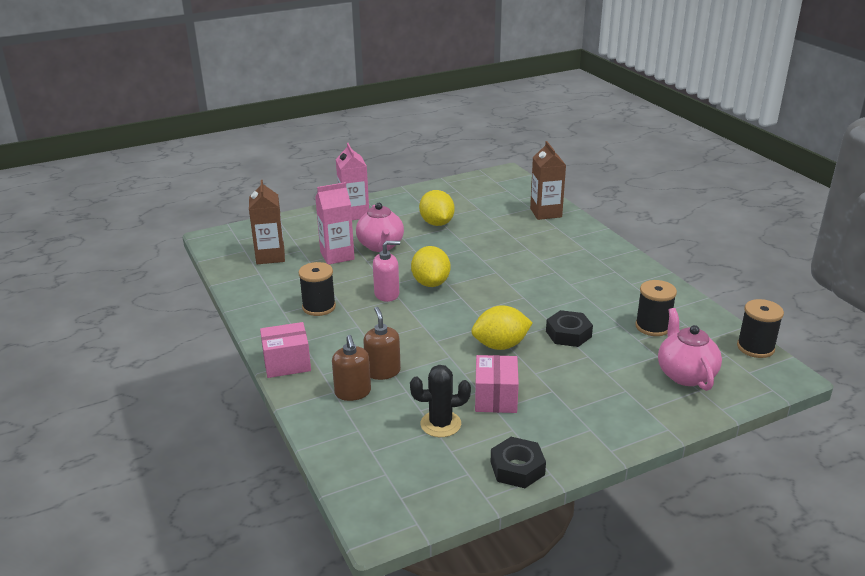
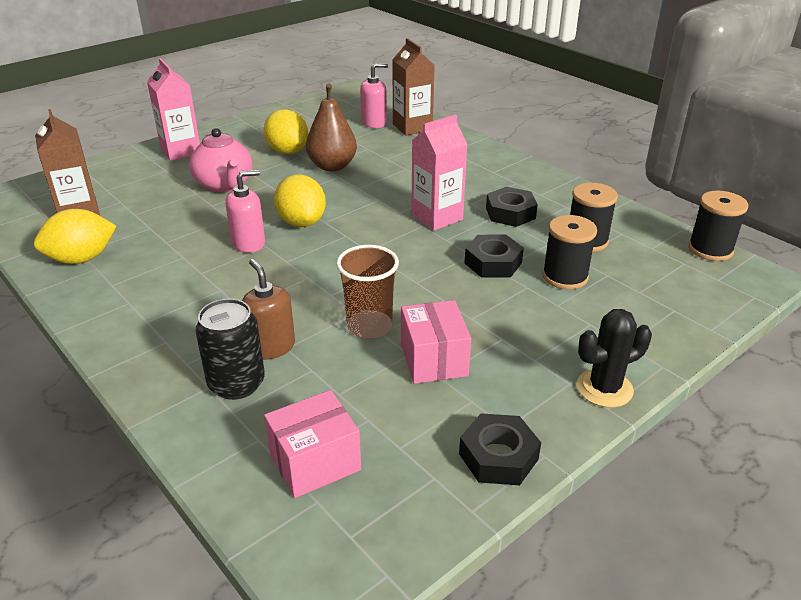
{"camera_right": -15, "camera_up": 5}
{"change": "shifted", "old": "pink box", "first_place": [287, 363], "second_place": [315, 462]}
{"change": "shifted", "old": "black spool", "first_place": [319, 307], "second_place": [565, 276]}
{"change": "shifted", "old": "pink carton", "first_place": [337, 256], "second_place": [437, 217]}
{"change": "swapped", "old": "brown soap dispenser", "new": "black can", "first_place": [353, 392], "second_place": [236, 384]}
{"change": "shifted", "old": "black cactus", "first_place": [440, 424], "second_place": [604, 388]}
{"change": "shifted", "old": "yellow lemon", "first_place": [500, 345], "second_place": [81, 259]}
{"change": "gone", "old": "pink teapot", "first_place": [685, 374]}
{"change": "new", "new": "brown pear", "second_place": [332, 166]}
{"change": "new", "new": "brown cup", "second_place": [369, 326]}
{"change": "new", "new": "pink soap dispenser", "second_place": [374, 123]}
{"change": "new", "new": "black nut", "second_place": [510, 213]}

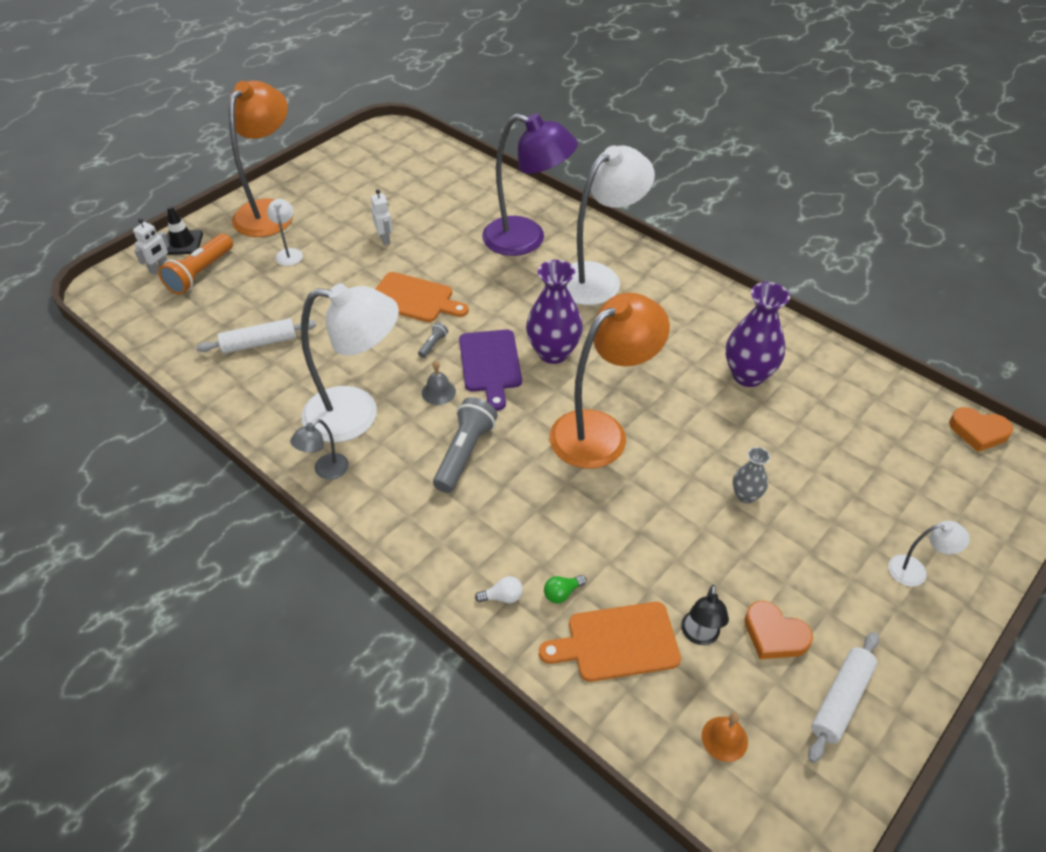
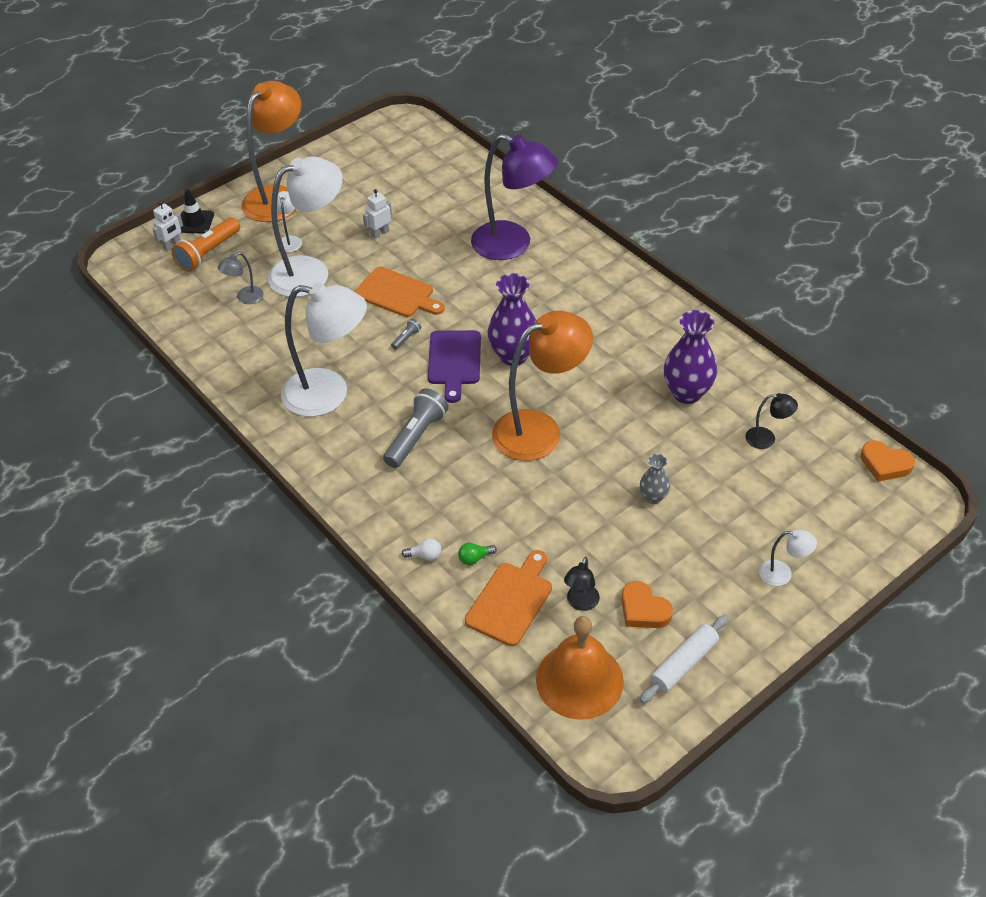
{"camera_right": 10, "camera_up": 0}
{"change": "gone", "old": "white rolling pin", "first_place": [259, 343]}
{"change": "shifted", "old": "grey lamp", "first_place": [325, 471], "second_place": [245, 298]}
{"change": "rotated", "old": "white robot", "first_place": [385, 239], "second_place": [380, 233], "degrees": -120}
{"change": "gone", "old": "grey bell", "first_place": [438, 392]}
{"change": "rotated", "old": "orange cutting board", "first_place": [617, 642], "second_place": [511, 600], "degrees": 120}
{"change": "shifted", "old": "white lamp", "first_place": [598, 278], "second_place": [311, 272]}
{"change": "scaled", "old": "orange bell", "first_place": [724, 738], "second_place": [579, 680], "factor": 2.35}
{"change": "new", "new": "black lamp", "second_place": [767, 439]}

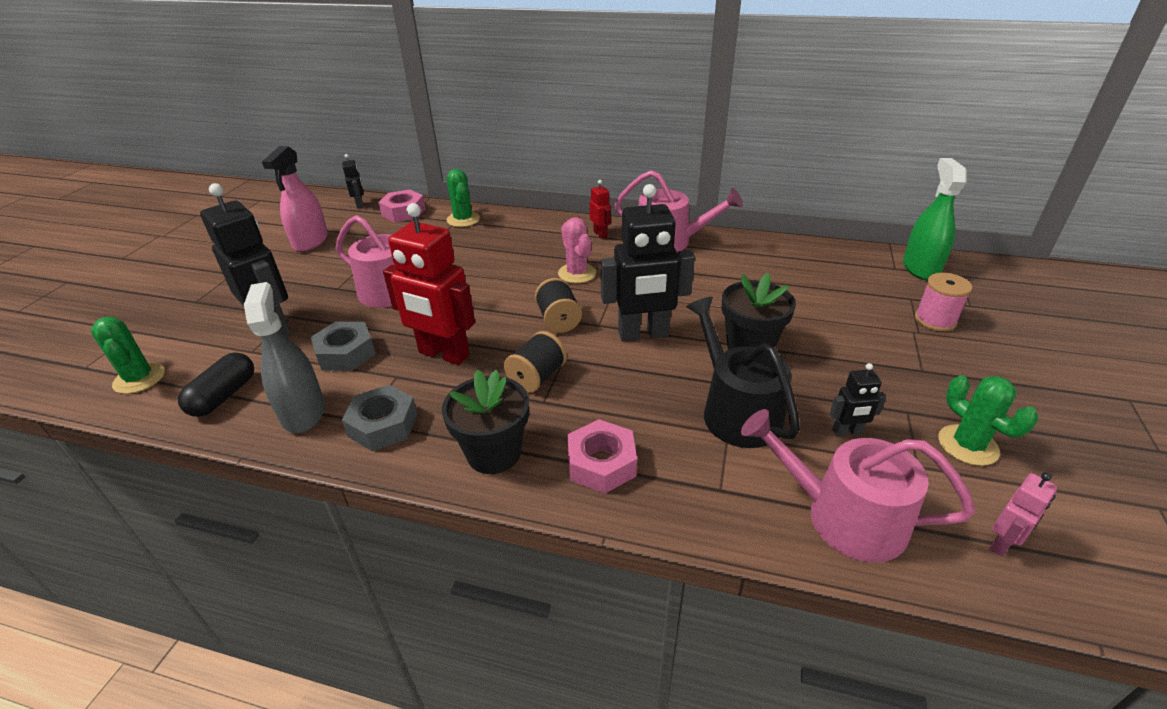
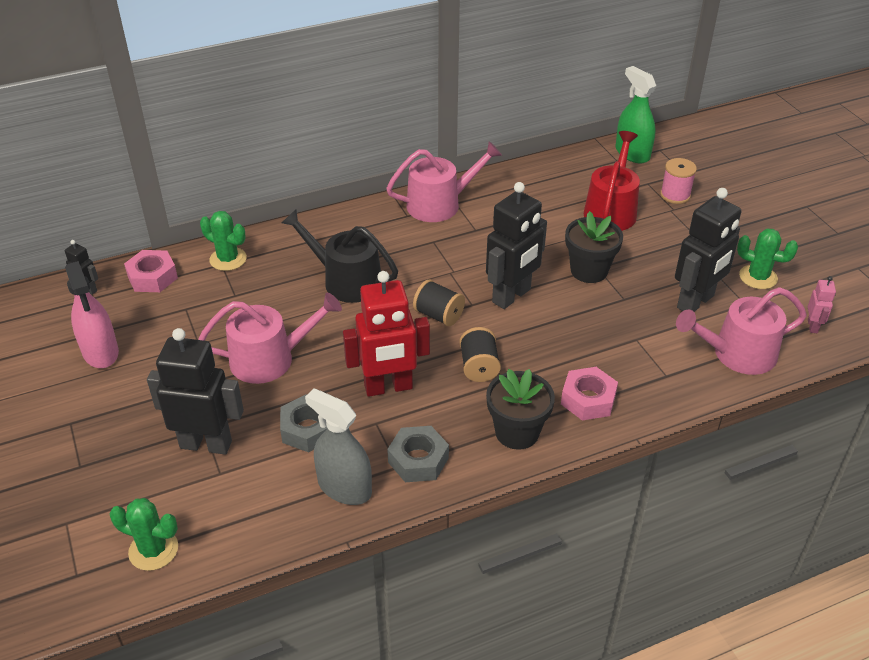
{"camera_right": -40, "camera_up": 5}
{"change": "gone", "old": "black capsule", "first_place": [224, 396]}
{"change": "gone", "old": "pink cactus", "first_place": [577, 273]}
{"change": "gone", "old": "red robot", "first_place": [600, 234]}
{"change": "shifted", "old": "black watering can", "first_place": [736, 411], "second_place": [346, 280]}
{"change": "scaled", "old": "black robot", "first_place": [847, 432], "second_place": [696, 302], "factor": 2.17}
{"change": "new", "new": "red watering can", "second_place": [611, 210]}

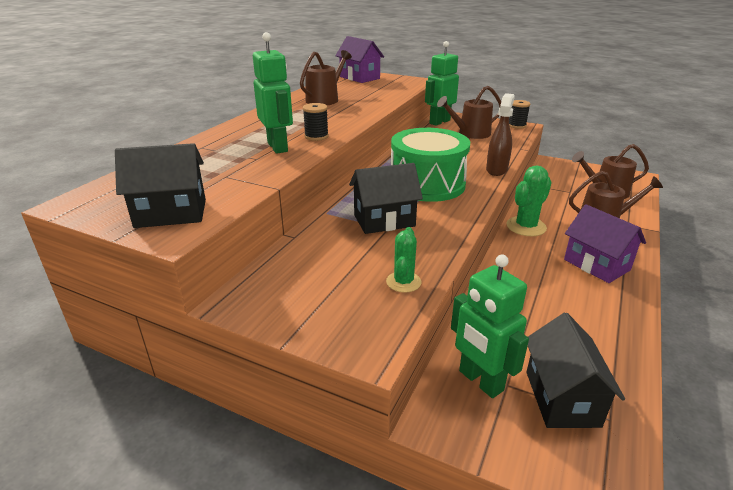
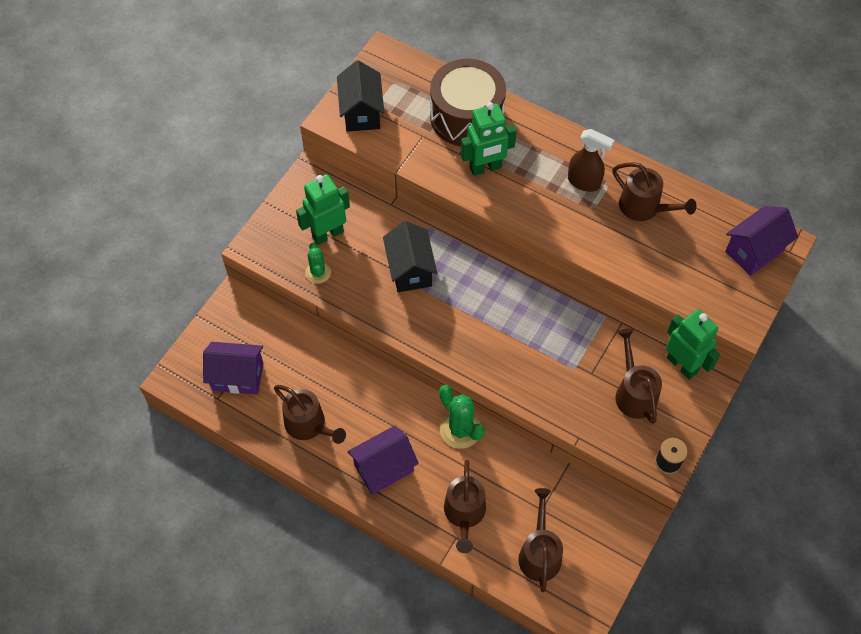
{"camera_right": 95, "camera_up": 30}
{"change": "gone", "old": "black spool", "first_place": [316, 136]}
{"change": "rotated", "old": "green cactus", "first_place": [403, 282], "second_place": [318, 272], "degrees": 60}
{"change": "gone", "old": "green drum", "first_place": [427, 184]}
{"change": "shifted", "old": "green robot", "first_place": [480, 381], "second_place": [327, 234]}
{"change": "shifted", "old": "brown spray bottle", "first_place": [496, 170], "second_place": [584, 182]}
{"change": "repainted", "old": "black house", "new": "purple house", "first_place": [562, 398], "second_place": [237, 376]}
{"change": "new", "new": "brown watering can", "second_place": [309, 425]}
{"change": "new", "new": "brown drum", "second_place": [466, 117]}

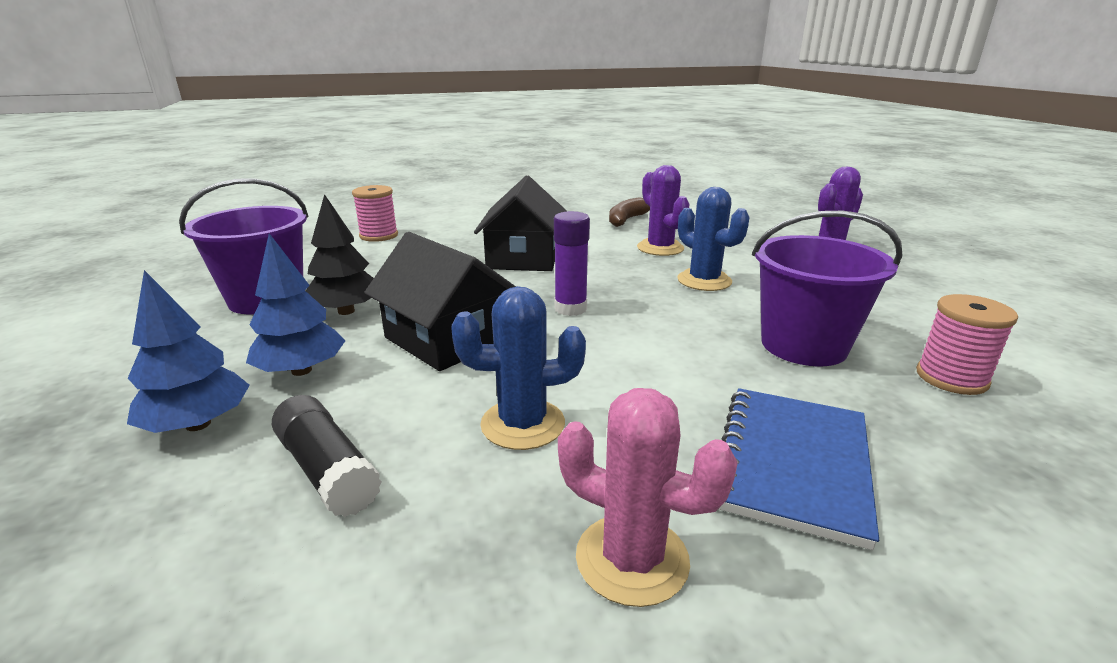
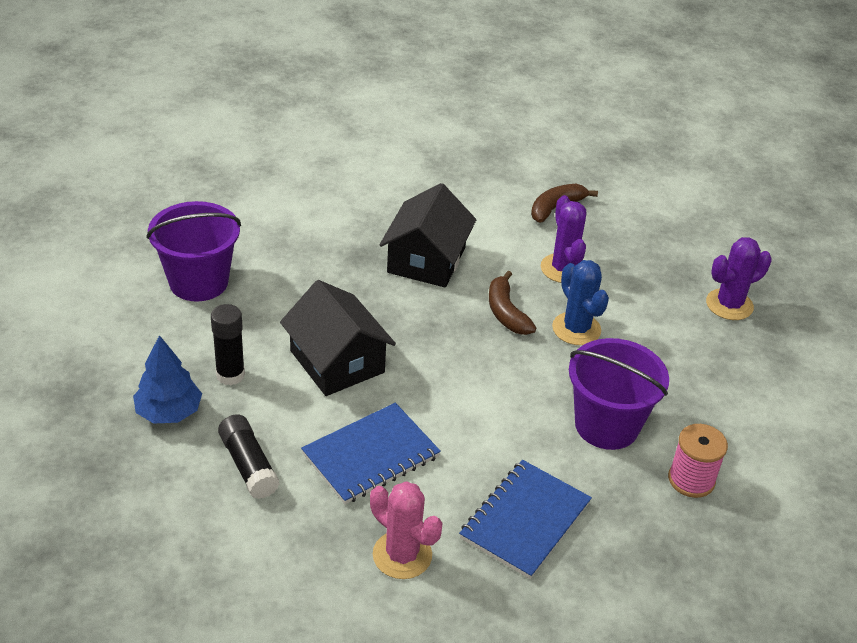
{"camera_right": 10, "camera_up": 15}
{"change": "swapped", "old": "blue tree", "new": "black glue stick", "first_place": [302, 370], "second_place": [230, 375]}
{"change": "gone", "old": "black tree", "first_place": [346, 311]}
{"change": "gone", "old": "pink spool", "first_place": [379, 236]}
{"change": "swapped", "old": "blue cactus", "new": "blue notebook", "first_place": [523, 424], "second_place": [371, 455]}
{"change": "gone", "old": "purple glue stick", "first_place": [570, 308]}
{"change": "new", "new": "brown banana", "second_place": [506, 313]}

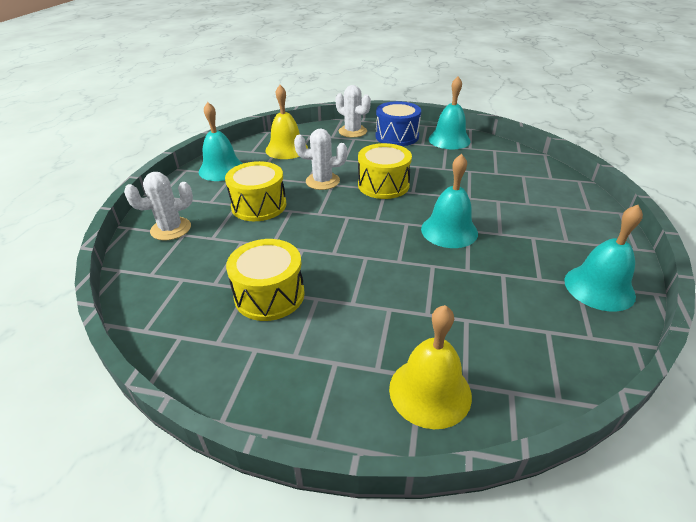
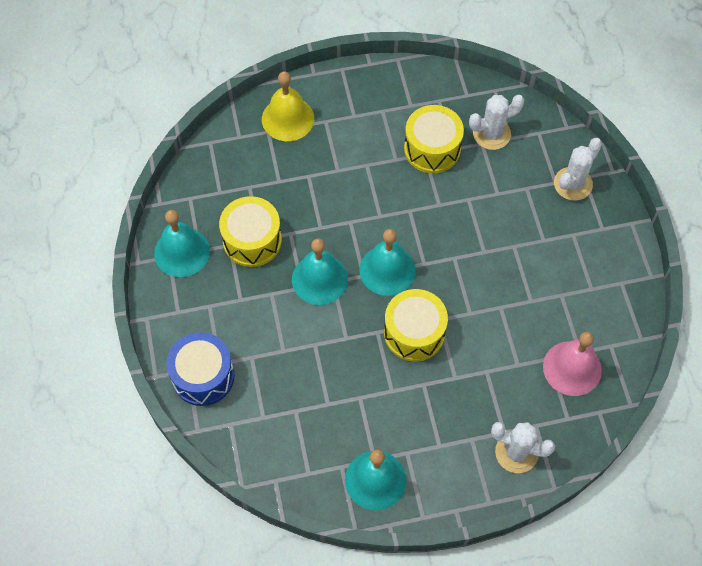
{"camera_right": 155, "camera_up": 25}
{"change": "shifted", "old": "turquoise bell", "first_place": [222, 169], "second_place": [387, 270]}
{"change": "shifted", "old": "yellow drum", "first_place": [259, 205], "second_place": [252, 240]}
{"change": "repainted", "old": "yellow bell", "new": "pink bell", "first_place": [286, 149], "second_place": [572, 368]}
{"change": "shifted", "old": "white cactus", "first_place": [322, 181], "second_place": [491, 134]}
{"change": "shifted", "old": "blue drum", "first_place": [397, 136], "second_place": [203, 376]}

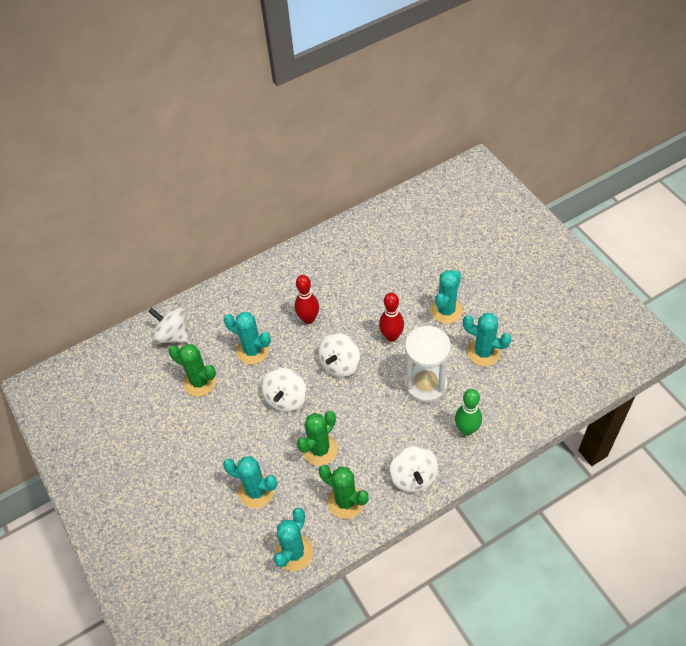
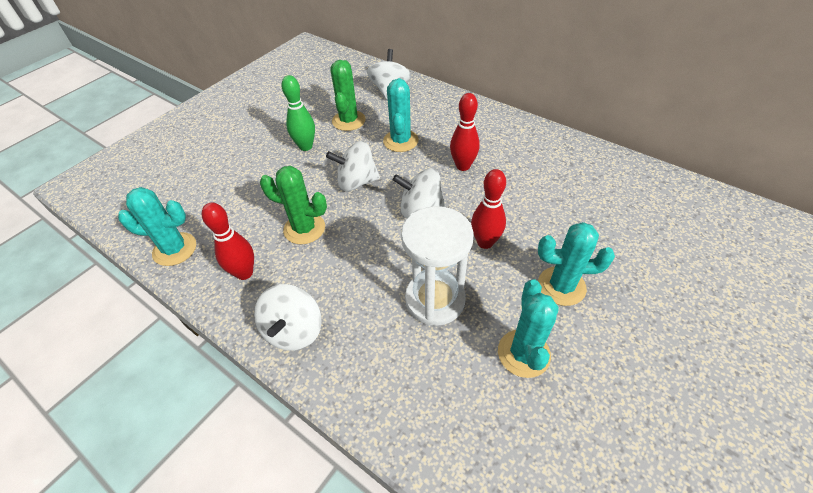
{"camera_right": 65, "camera_up": -5}
{"change": "gone", "old": "turquoise cactus", "first_place": [256, 491]}
{"change": "swapped", "old": "green cactus", "new": "red bowling pin", "first_place": [345, 501], "second_place": [244, 273]}
{"change": "rotated", "old": "white spinning top", "first_place": [413, 477], "second_place": [294, 331], "degrees": -45}
{"change": "shifted", "old": "green bowling pin", "first_place": [466, 429], "second_place": [305, 146]}

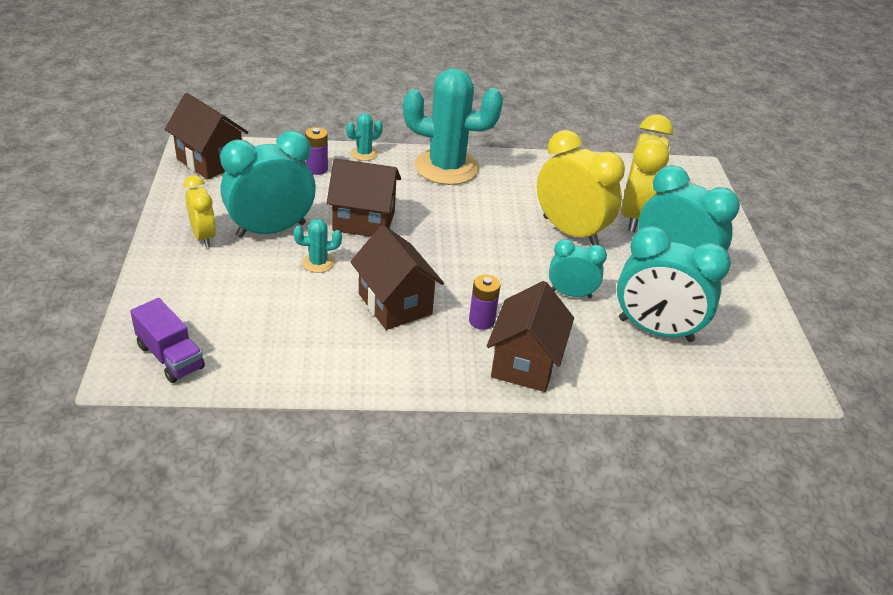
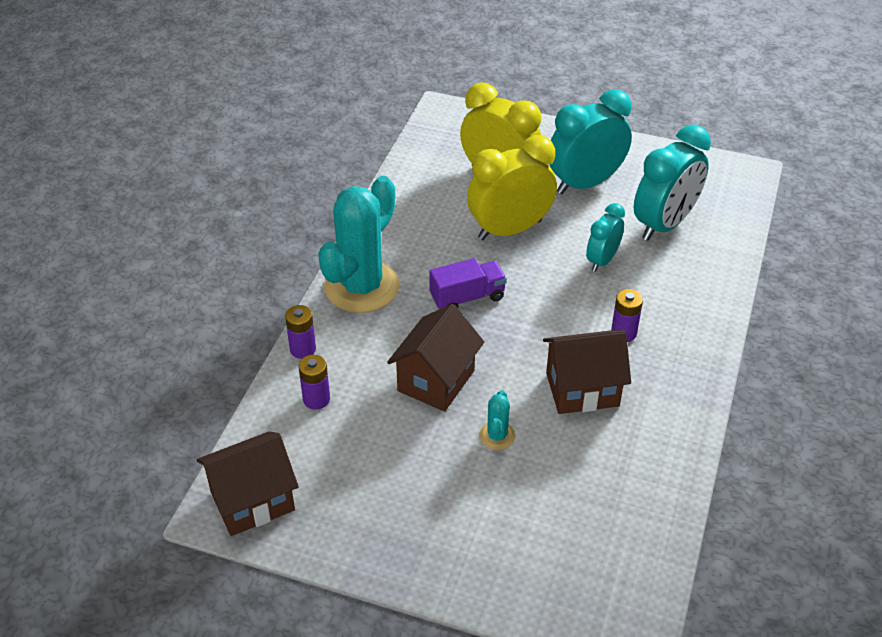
{"camera_right": -65, "camera_up": 5}
{"change": "shifted", "old": "purple truck", "first_place": [170, 357], "second_place": [467, 297]}
{"change": "gone", "old": "yellow clock", "first_place": [203, 236]}
{"change": "gone", "old": "turquoise clock", "first_place": [271, 230]}
{"change": "swapped", "old": "turquoise cactus", "new": "purple battery", "first_place": [364, 153], "second_place": [303, 349]}
{"change": "gone", "old": "brown house", "first_place": [525, 363]}

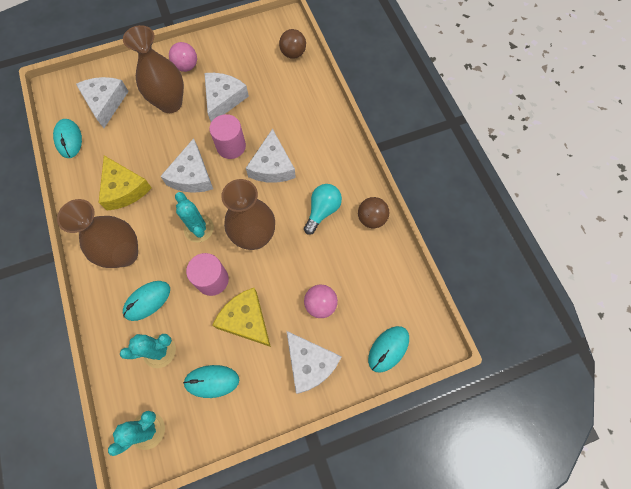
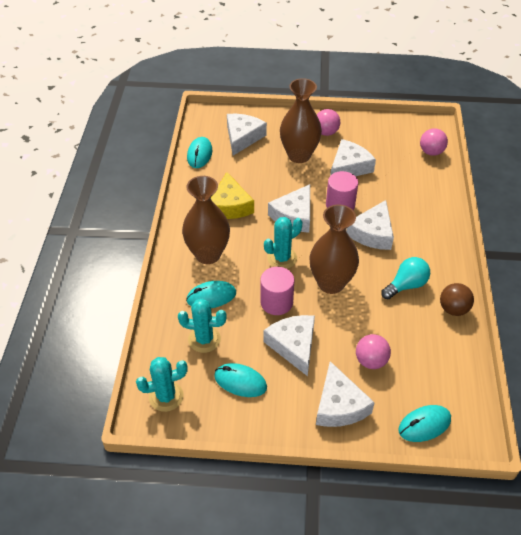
{"camera_right": 25, "camera_up": -20}
{"change": "rotated", "old": "turquoise cactus", "first_place": [198, 228], "second_place": [282, 258], "degrees": 60}
{"change": "repainted", "old": "yellow cheese", "new": "white cheese", "first_place": [246, 320], "second_place": [293, 346]}
{"change": "repainted", "old": "brown ball", "new": "pink ball", "first_place": [293, 54], "second_place": [431, 152]}

